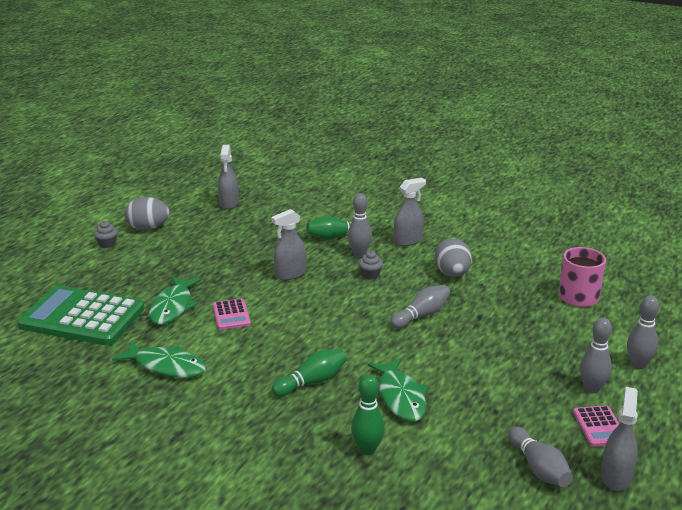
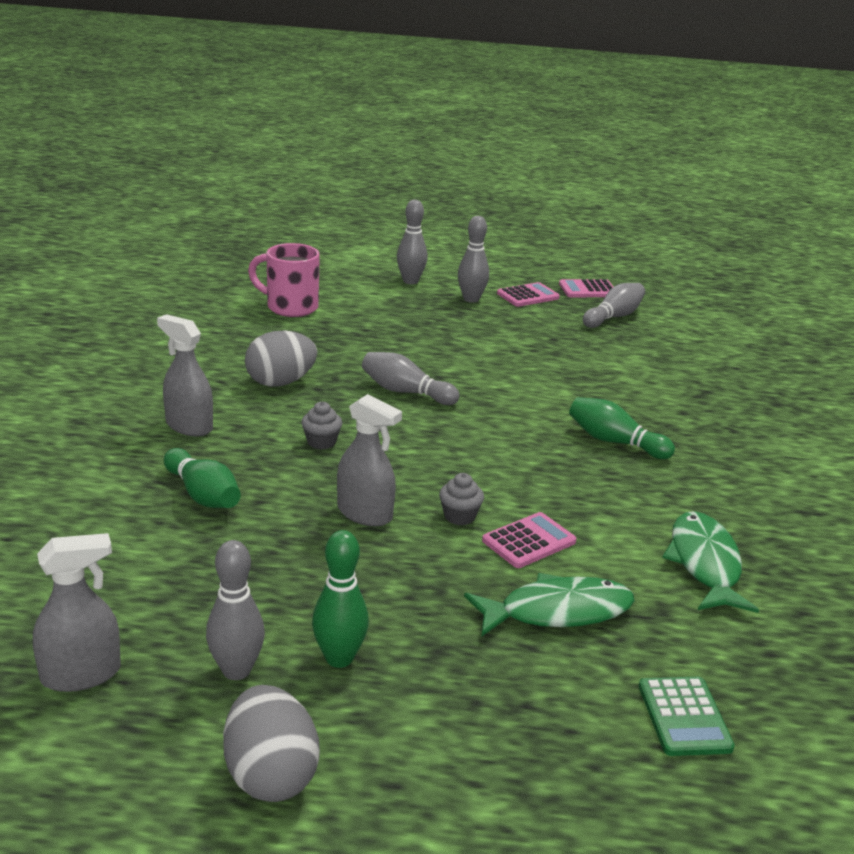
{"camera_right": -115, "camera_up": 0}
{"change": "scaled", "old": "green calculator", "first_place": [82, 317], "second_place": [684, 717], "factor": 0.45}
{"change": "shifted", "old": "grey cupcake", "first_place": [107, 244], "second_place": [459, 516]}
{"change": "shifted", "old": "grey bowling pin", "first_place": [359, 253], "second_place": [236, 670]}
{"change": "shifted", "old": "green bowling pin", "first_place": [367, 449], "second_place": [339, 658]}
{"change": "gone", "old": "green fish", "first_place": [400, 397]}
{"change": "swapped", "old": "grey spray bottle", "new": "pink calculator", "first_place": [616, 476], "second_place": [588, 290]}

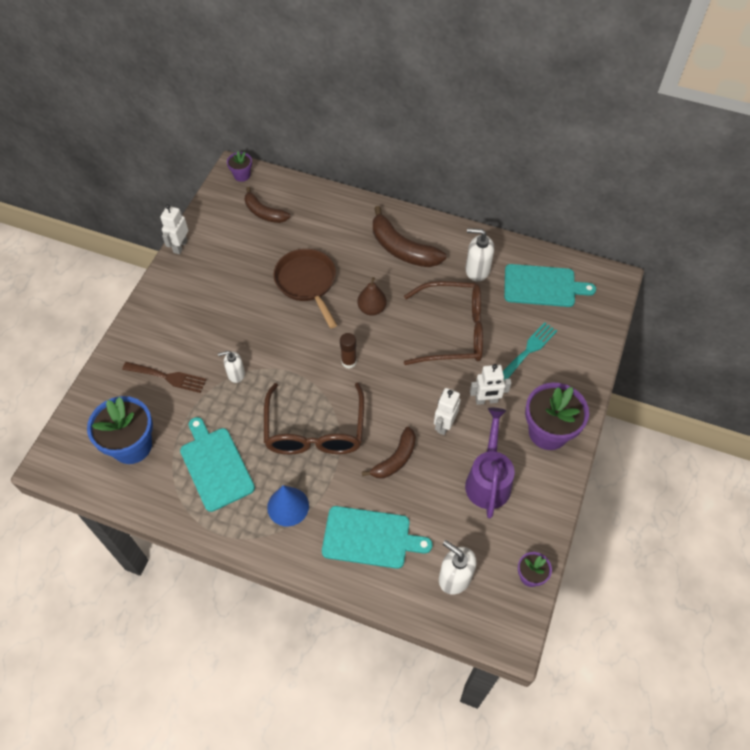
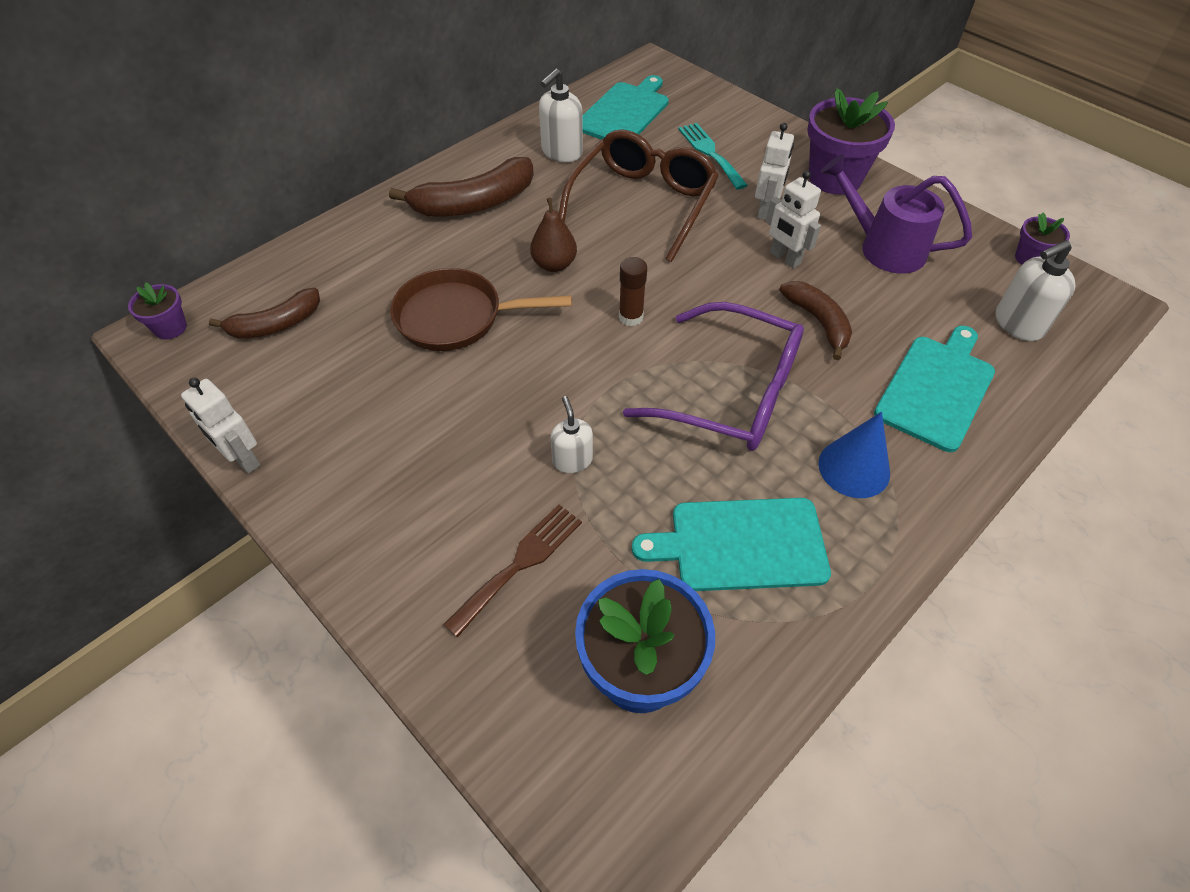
{"camera_right": -65, "camera_up": -5}
{"change": "rotated", "old": "white soap dispenser", "first_place": [236, 374], "second_place": [572, 460], "degrees": 150}
{"change": "repainted", "old": "brown glasses", "new": "purple glasses", "first_place": [315, 431], "second_place": [732, 393]}

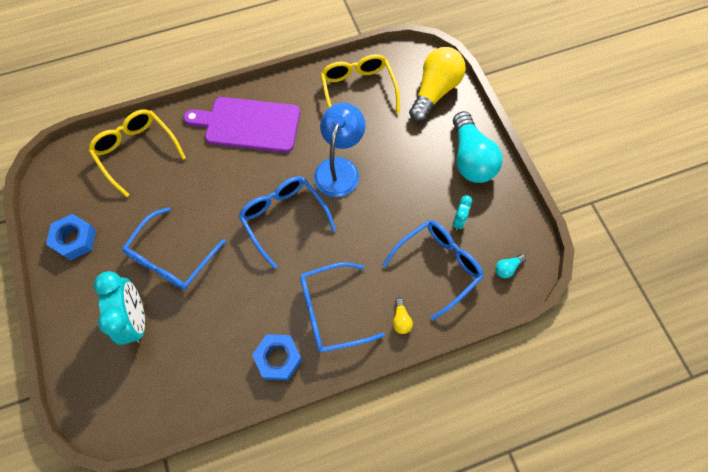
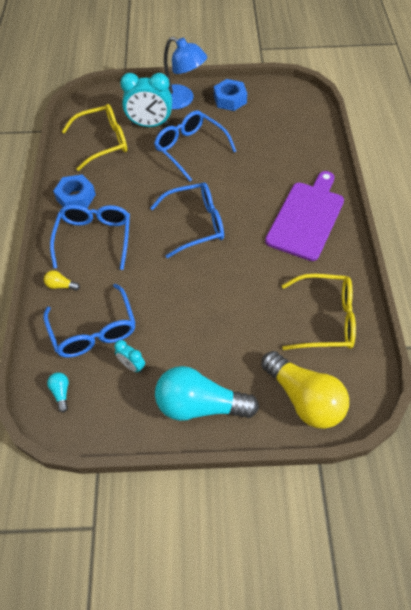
{"camera_right": 110, "camera_up": -10}
{"change": "shifted", "old": "yellow glasses", "first_place": [136, 151], "second_place": [103, 142]}
{"change": "shifted", "old": "blue lamp", "first_place": [339, 168], "second_place": [182, 100]}

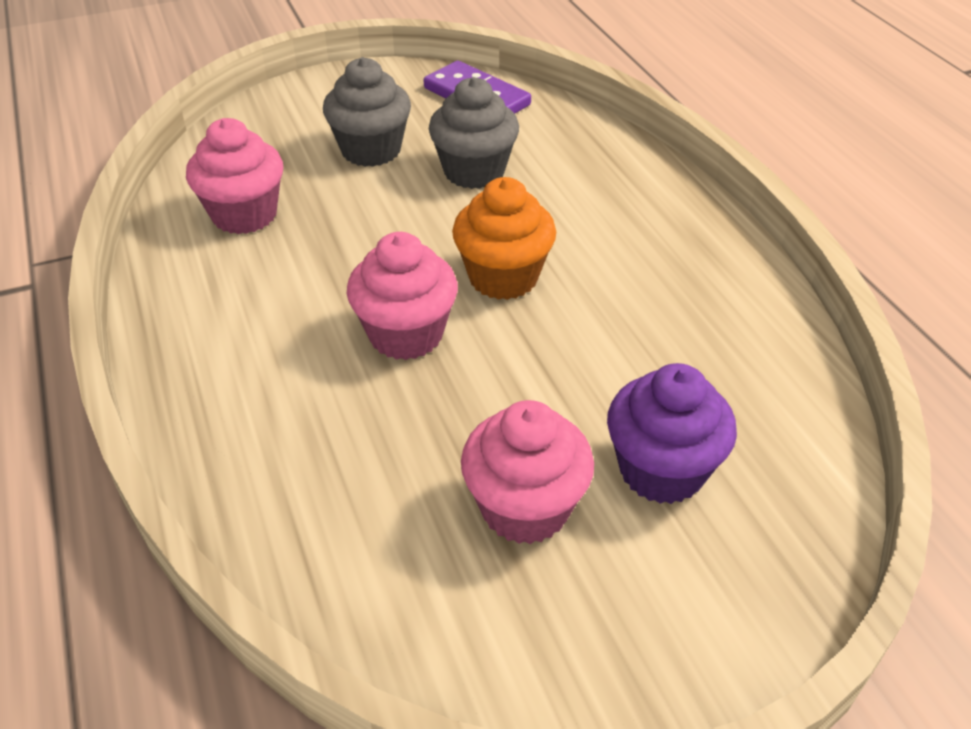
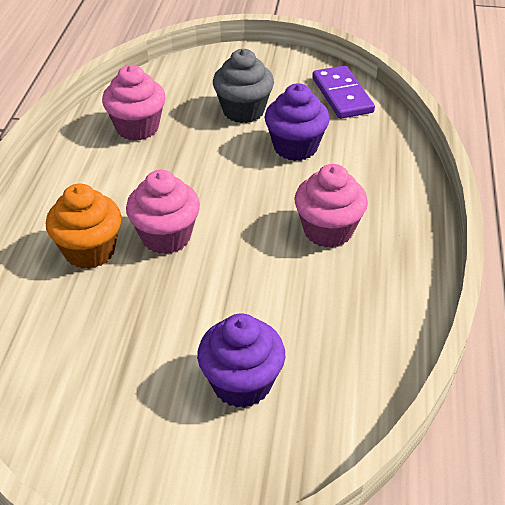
{"camera_right": 30, "camera_up": 0}
{"change": "repainted", "old": "grey cupcake", "new": "purple cupcake", "first_place": [474, 171], "second_place": [295, 147]}
{"change": "shifted", "old": "orange cupcake", "first_place": [503, 277], "second_place": [90, 251]}
{"change": "shifted", "old": "pink cupcake", "first_place": [525, 508], "second_place": [328, 231]}

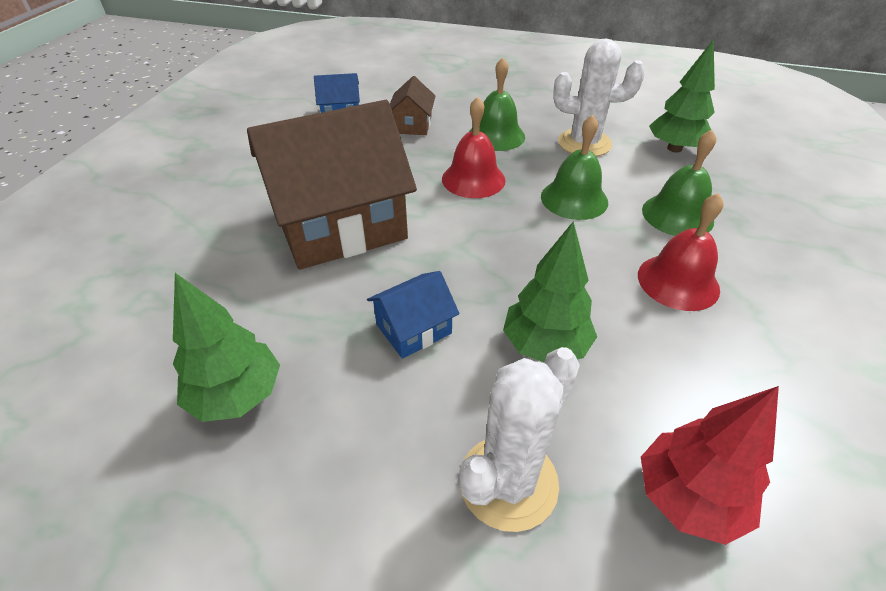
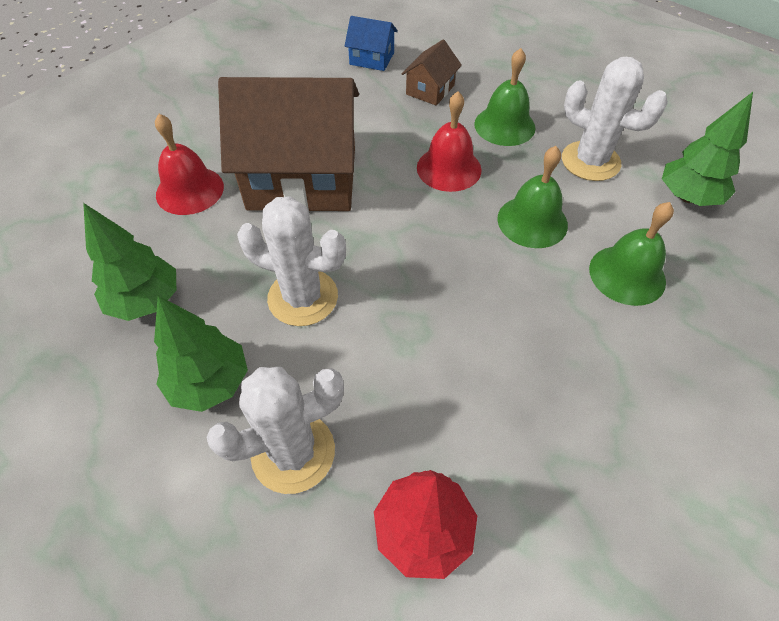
{"camera_right": 25, "camera_up": 10}
{"change": "swapped", "old": "blue house", "new": "white cactus", "first_place": [413, 329], "second_place": [303, 297]}
{"change": "shifted", "old": "green tree", "first_place": [545, 346], "second_place": [210, 383]}
{"change": "shifted", "old": "red bell", "first_place": [678, 281], "second_place": [190, 190]}

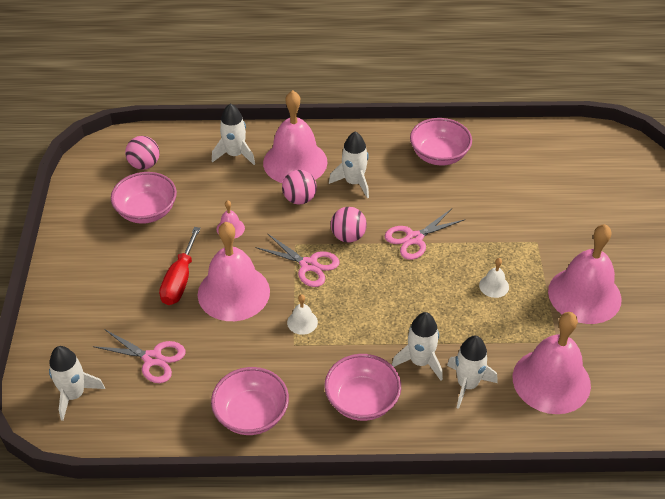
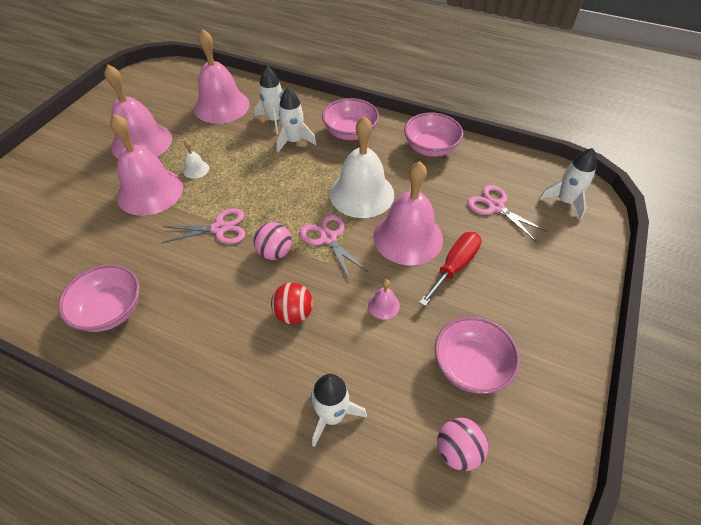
{"camera_right": -155, "camera_up": 5}
{"change": "shifted", "old": "pink bell", "first_place": [295, 162], "second_place": [150, 191]}
{"change": "repainted", "old": "pink ball", "new": "red ball", "first_place": [299, 199], "second_place": [294, 313]}
{"change": "scaled", "old": "white bell", "first_place": [302, 322], "second_place": [362, 194], "factor": 2.42}
{"change": "gone", "old": "white rocket", "first_place": [353, 182]}

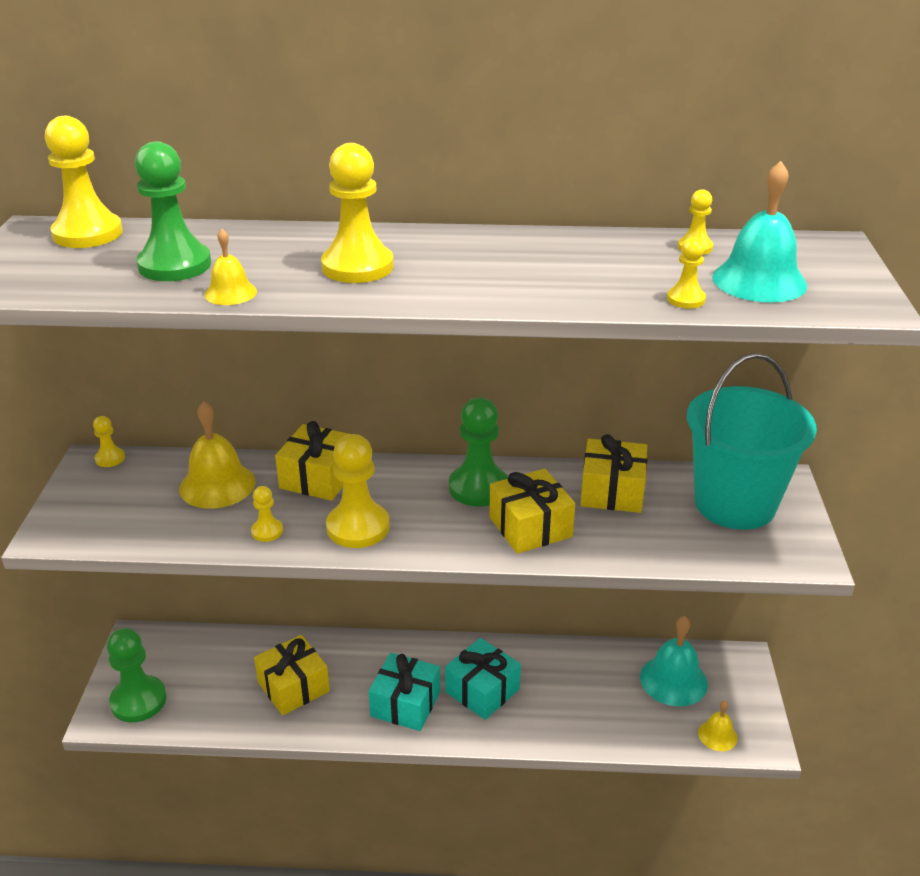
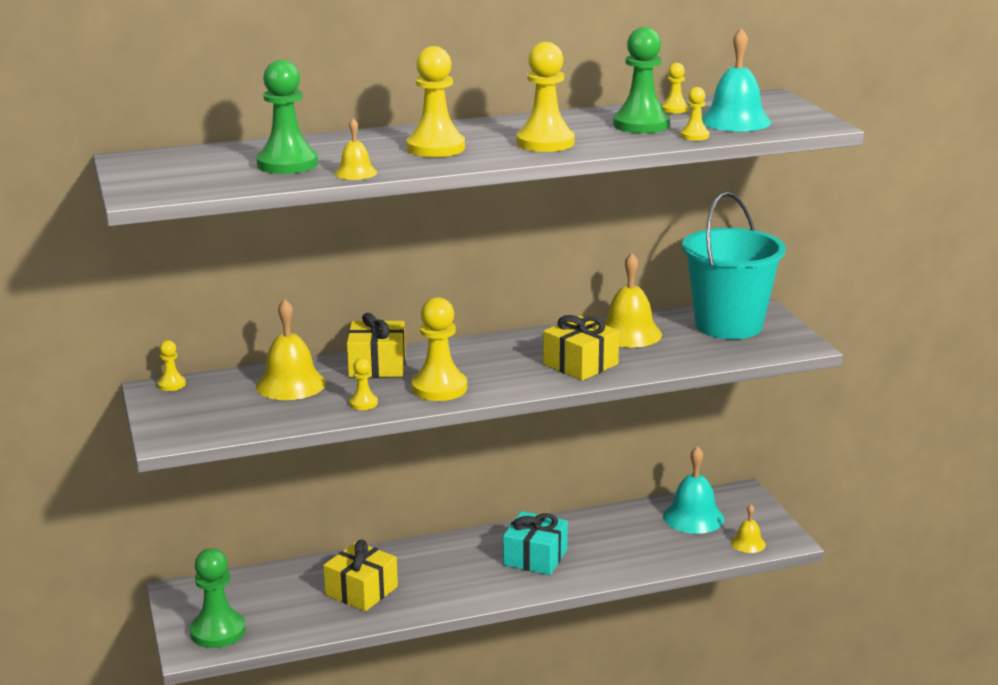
{"camera_right": -20, "camera_up": -10}
{"change": "shifted", "old": "yellow pawn", "first_place": [88, 234], "second_place": [545, 143]}
{"change": "gone", "old": "turquoise gift", "first_place": [405, 704]}
{"change": "shifted", "old": "green pawn", "first_place": [478, 488], "second_place": [641, 125]}
{"change": "swapped", "old": "yellow gift", "new": "yellow bell", "first_place": [612, 491], "second_place": [629, 333]}

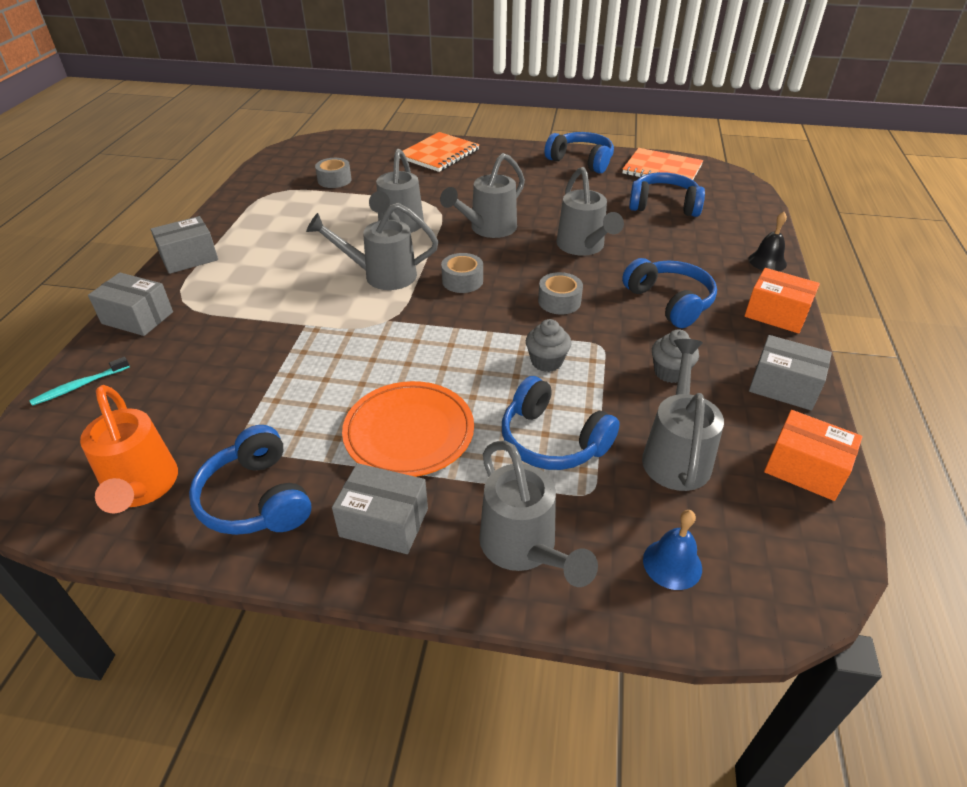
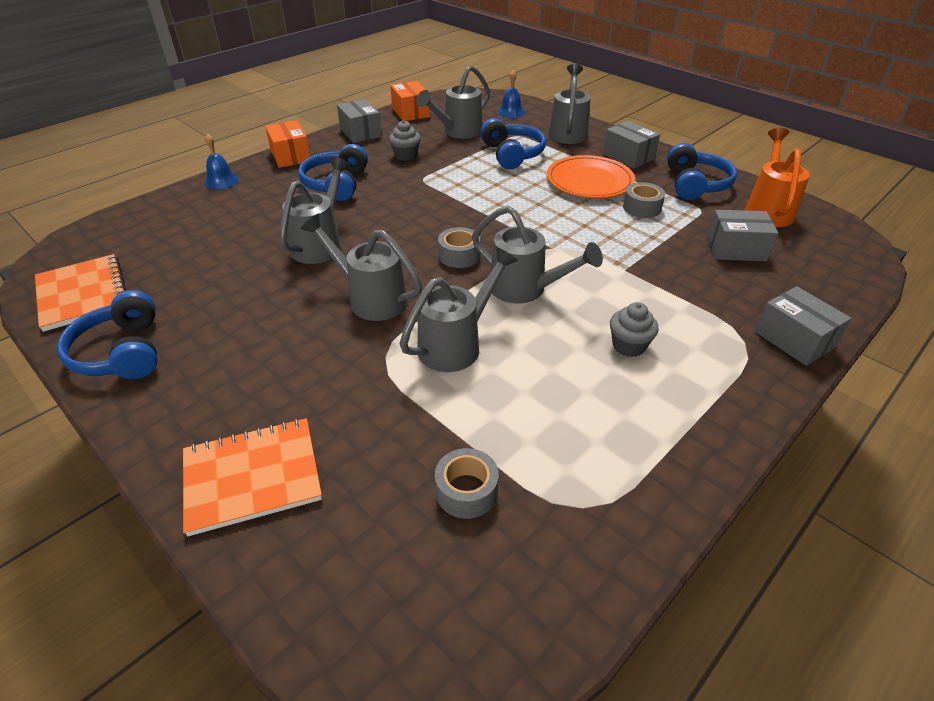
{"camera_right": -145, "camera_up": 0}
{"change": "gone", "old": "turquoise toothbrush", "first_place": [79, 386]}
{"change": "shifted", "old": "grey box", "first_place": [189, 258], "second_place": [736, 249]}
{"change": "rotated", "old": "grey watering can", "first_place": [488, 229], "second_place": [370, 298], "degrees": -135}
{"change": "shifted", "old": "grey cupcake", "first_place": [546, 362], "second_place": [629, 346]}
{"change": "shifted", "old": "grey tape", "first_place": [559, 301], "second_place": [642, 208]}
{"change": "gone", "old": "blue headphones", "first_place": [663, 206]}
{"change": "repainted", "old": "black bell", "new": "blue bell", "first_place": [767, 261], "second_place": [221, 181]}

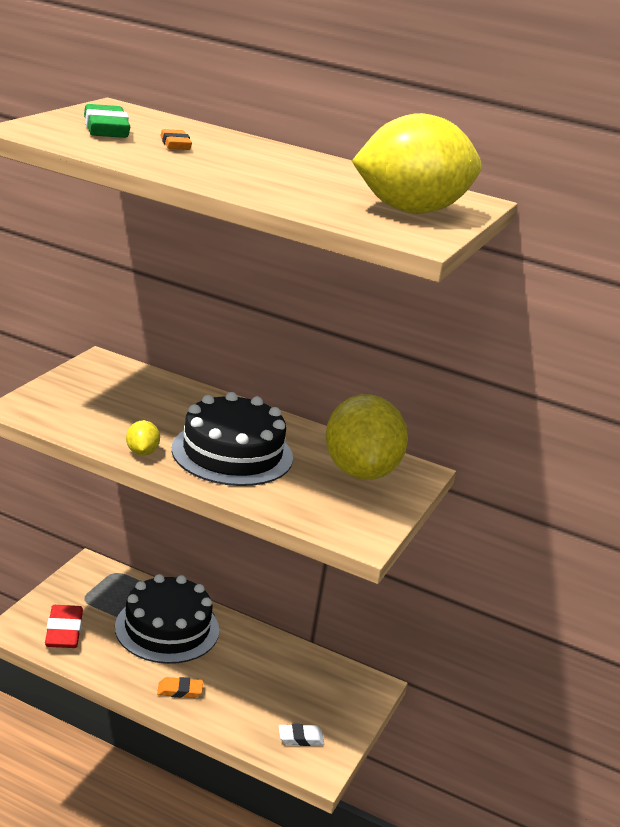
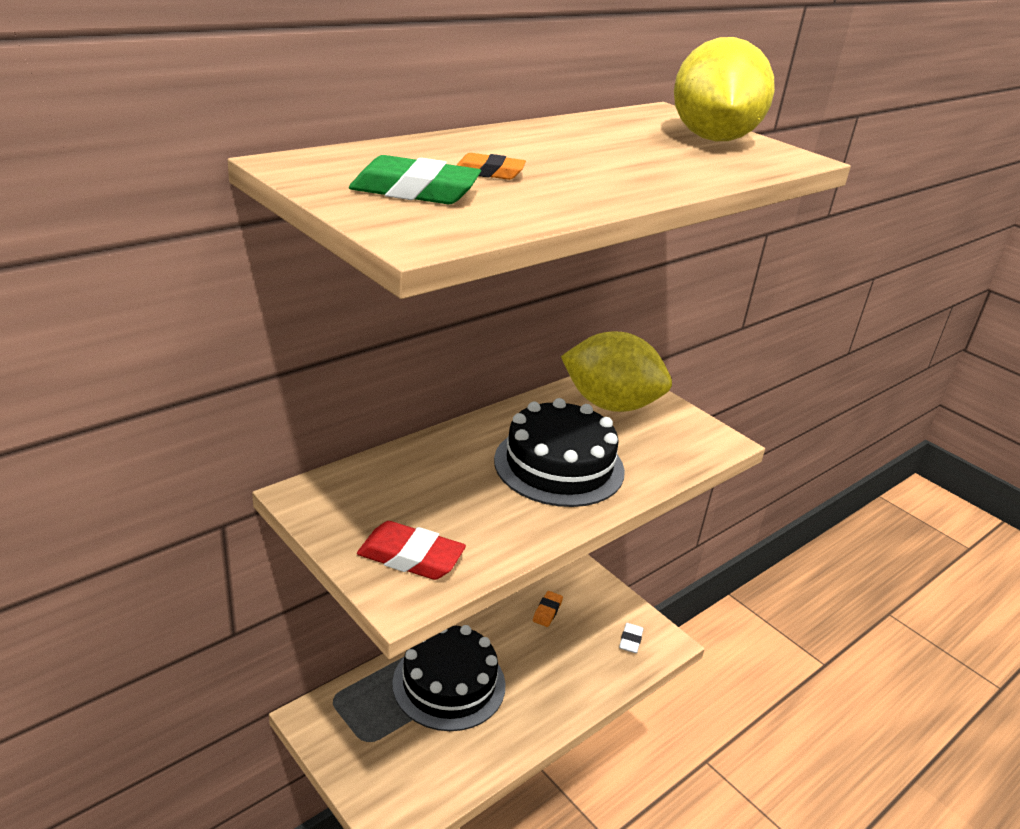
{"camera_right": -65, "camera_up": 5}
{"change": "shifted", "old": "red eraser", "first_place": [64, 631], "second_place": [410, 557]}
{"change": "gone", "old": "yellow lemon", "first_place": [142, 452]}
{"change": "shifted", "old": "orange eraser", "first_place": [180, 691], "second_place": [547, 611]}

